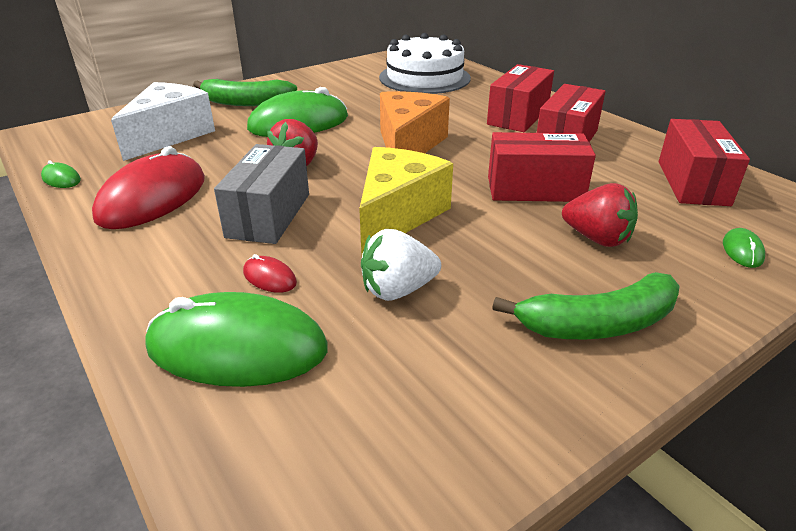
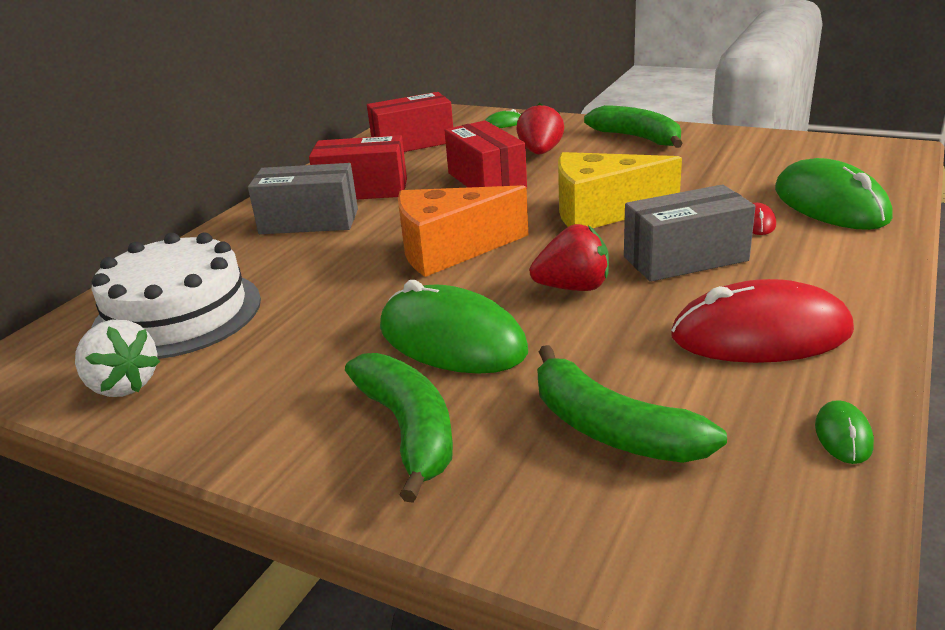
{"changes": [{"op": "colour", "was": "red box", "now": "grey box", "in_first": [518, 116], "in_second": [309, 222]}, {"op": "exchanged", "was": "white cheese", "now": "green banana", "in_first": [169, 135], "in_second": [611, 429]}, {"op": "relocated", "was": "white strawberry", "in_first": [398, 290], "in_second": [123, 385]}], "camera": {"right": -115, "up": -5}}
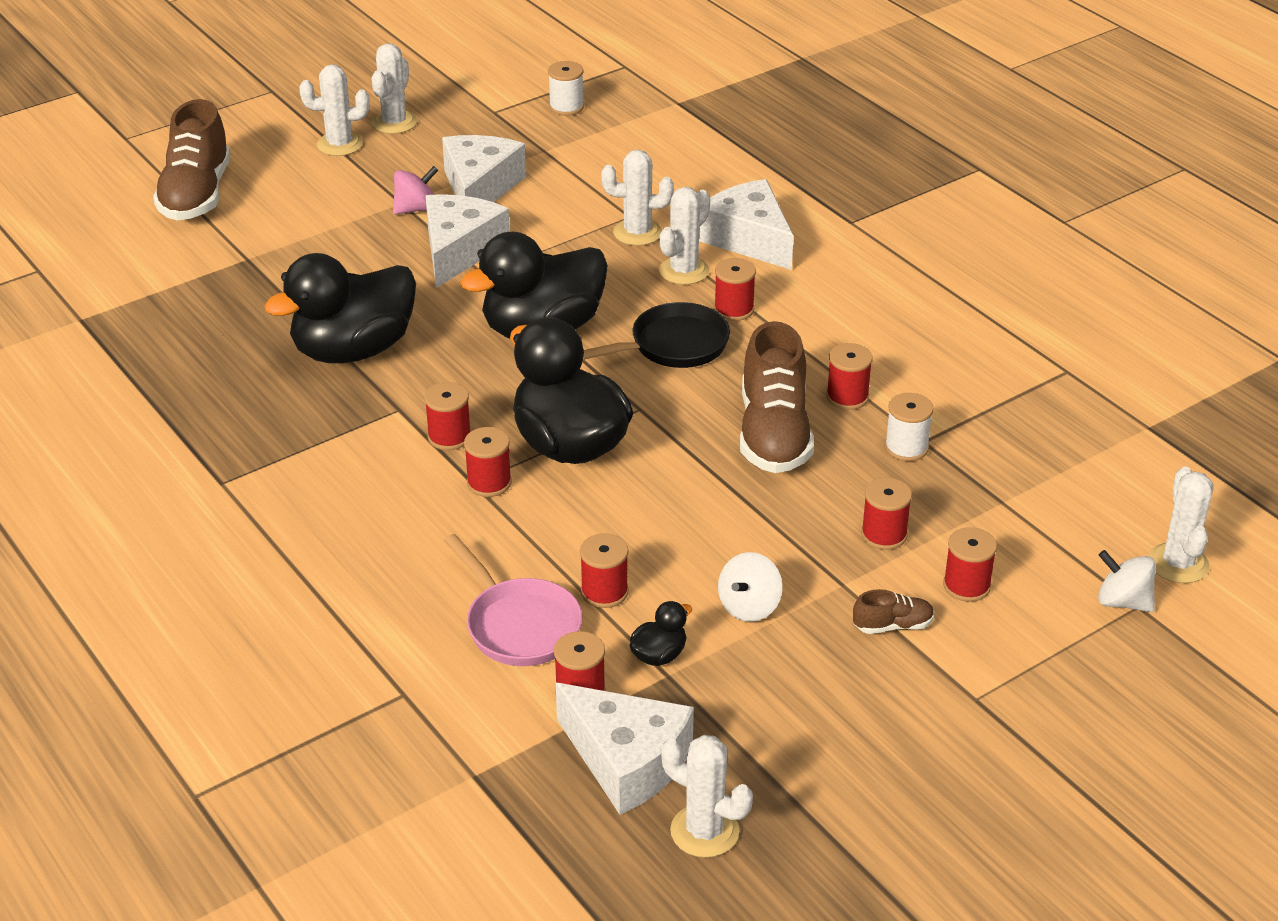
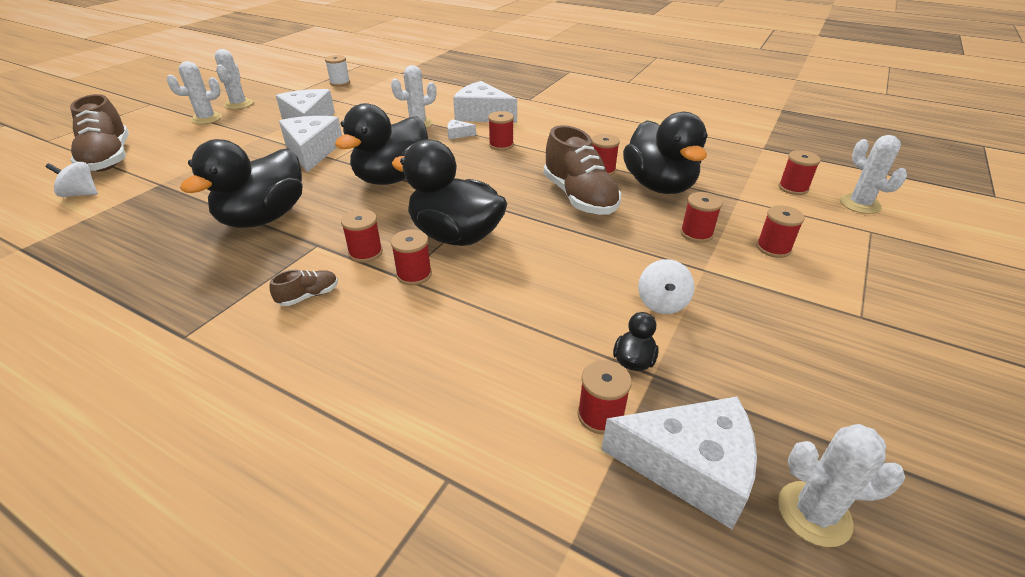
{"changes": [{"op": "missing", "was": "pink spinning top", "in_first": [416, 209]}, {"op": "exchanged", "was": "white cactus", "now": "white cheese", "in_first": [684, 271], "in_second": [458, 134]}, {"op": "missing", "was": "black pan", "in_first": [673, 346]}, {"op": "exchanged", "was": "white spool", "now": "black duck", "in_first": [906, 448], "in_second": [659, 186]}, {"op": "relocated", "was": "red spool", "in_first": [604, 592], "in_second": [793, 188]}, {"op": "missing", "was": "pink pan", "in_first": [519, 625]}, {"op": "relocated", "was": "white spinning top", "in_first": [1123, 602], "in_second": [81, 194]}, {"op": "relocated", "was": "brown shoe", "in_first": [893, 626], "in_second": [309, 296]}], "camera": {"right": -25, "up": 0}}
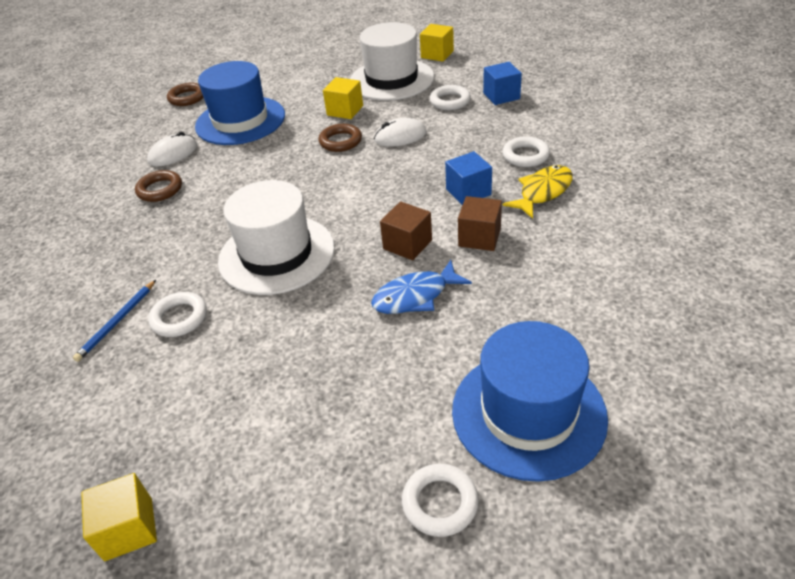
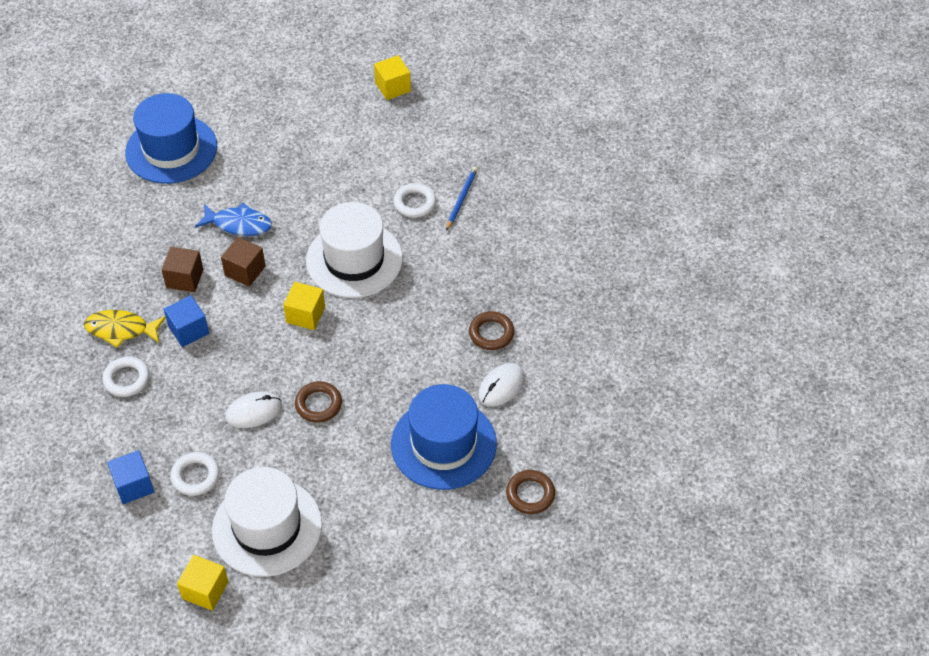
{"changes": [{"op": "relocated", "was": "yellow cube", "in_first": [345, 110], "in_second": [305, 315]}, {"op": "spun", "was": "yellow fish", "in_first": [542, 192], "in_second": [121, 330], "clockwise": 60}, {"op": "spun", "was": "blue fish", "in_first": [415, 296], "in_second": [239, 224], "clockwise": 45}, {"op": "missing", "was": "white ring", "in_first": [440, 503]}], "camera": {"right": 170, "up": 10}}
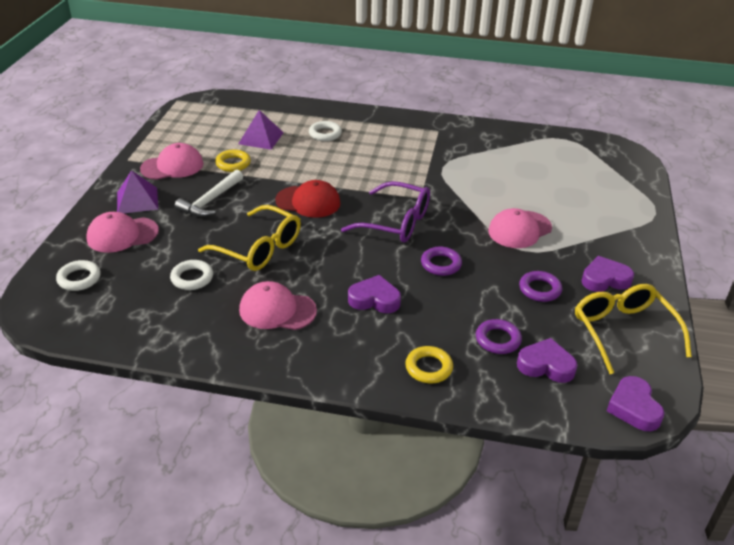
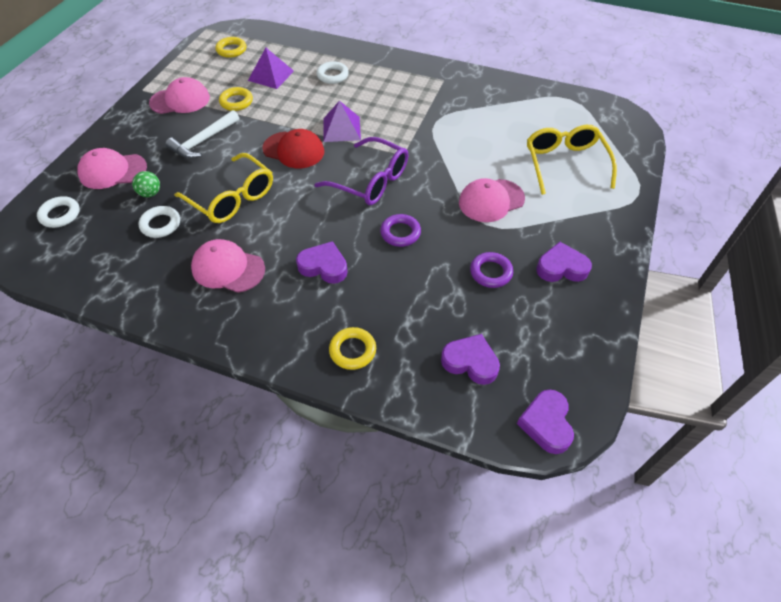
{"changes": [{"op": "relocated", "was": "purple pyramid", "in_first": [137, 200], "in_second": [341, 129]}, {"op": "relocated", "was": "yellow glasses", "in_first": [623, 332], "in_second": [565, 164]}, {"op": "missing", "was": "purple ring", "in_first": [498, 340]}, {"op": "appeared", "now": "yellow ring", "in_second": [231, 50]}, {"op": "appeared", "now": "green ball", "in_second": [150, 193]}], "camera": {"right": 10, "up": 15}}
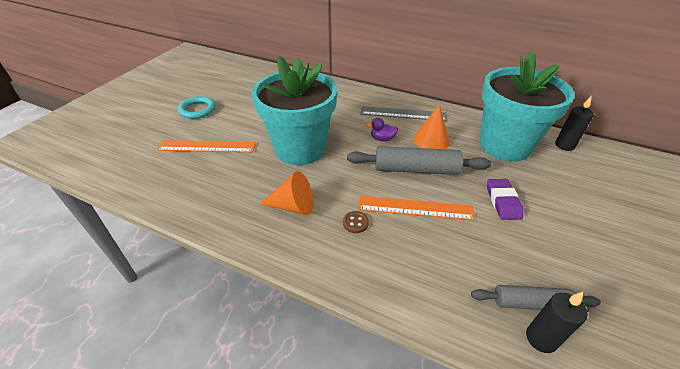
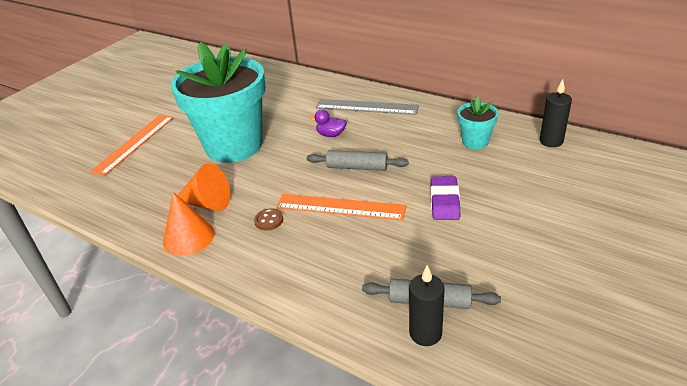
{"changes": [{"op": "size", "was": "turquoise flower pot", "in_first": [504, 145], "in_second": [475, 141], "ratio": 0.43}, {"op": "missing", "was": "turquoise ring", "in_first": [197, 110]}, {"op": "relocated", "was": "orange cone", "in_first": [431, 140], "in_second": [188, 237]}, {"op": "spun", "was": "orange ruler", "in_first": [207, 146], "in_second": [134, 143], "clockwise": -75}, {"op": "size", "was": "grey rolling pin", "in_first": [416, 169], "in_second": [357, 167], "ratio": 0.63}], "camera": {"right": 10, "up": -5}}
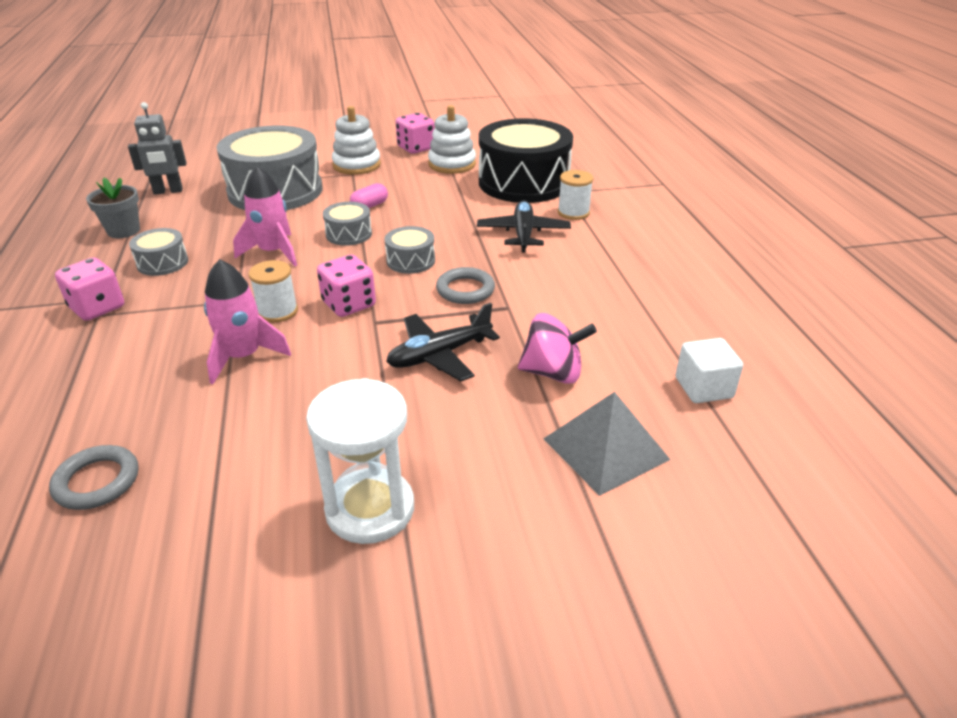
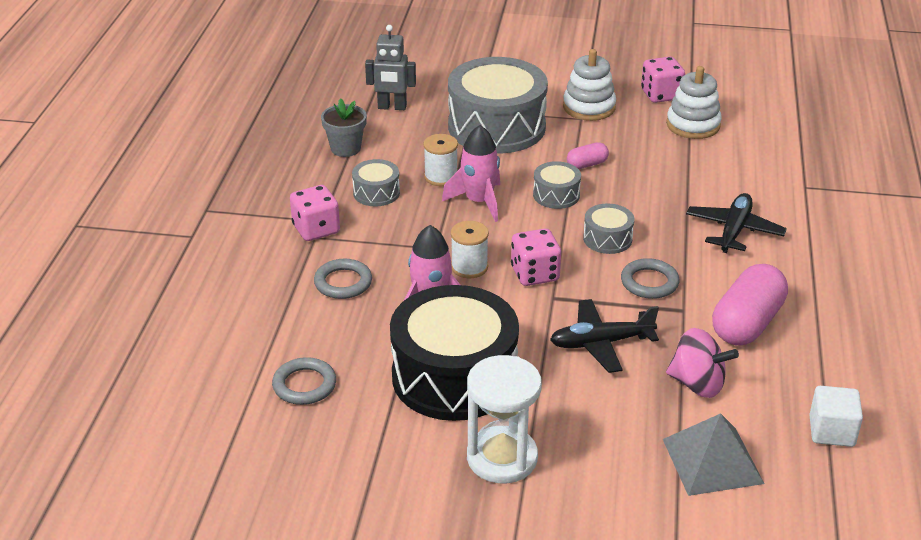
{"changes": [{"op": "relocated", "was": "black drum", "in_first": [523, 182], "in_second": [454, 376]}, {"op": "relocated", "was": "white spool", "in_first": [573, 212], "in_second": [441, 177]}, {"op": "appeared", "now": "grey ring", "in_second": [343, 282]}, {"op": "appeared", "now": "pink capsule", "in_second": [747, 323]}], "camera": {"right": 20, "up": 0}}
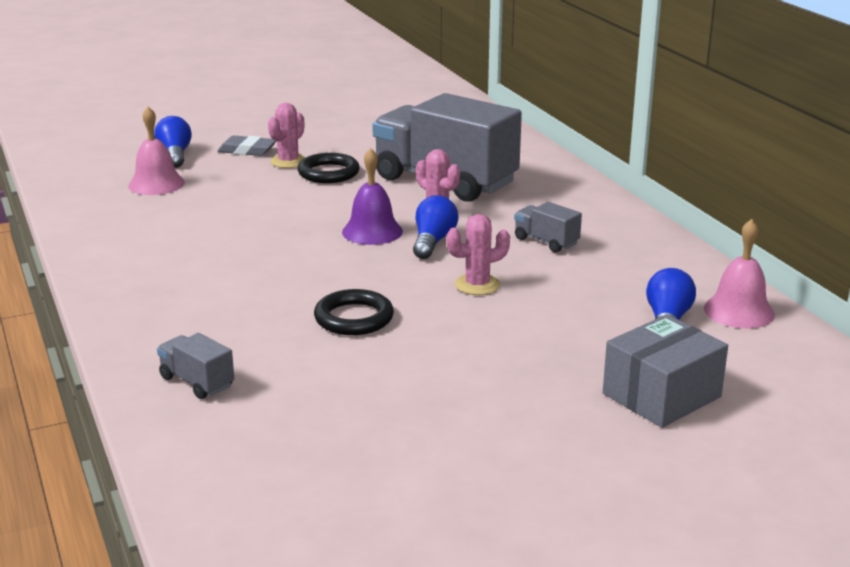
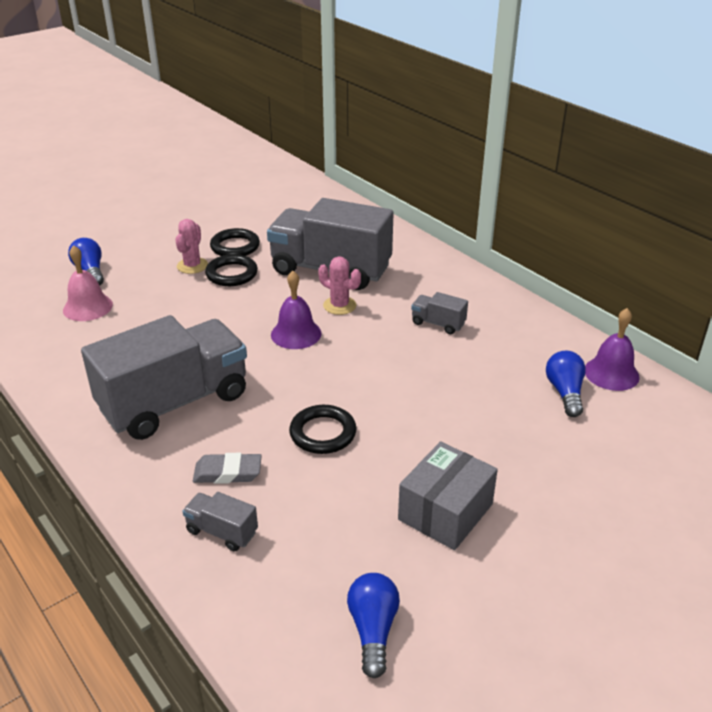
{"changes": [{"op": "relocated", "was": "grey eraser", "in_first": [247, 150], "in_second": [227, 473]}, {"op": "relocated", "was": "blue light bulb", "in_first": [433, 242], "in_second": [373, 630]}, {"op": "missing", "was": "pink cactus", "in_first": [477, 285]}, {"op": "colour", "was": "pink bell", "now": "purple bell", "in_first": [739, 311], "in_second": [611, 373]}, {"op": "relocated", "was": "grey box", "in_first": [661, 395], "in_second": [445, 512]}, {"op": "appeared", "now": "black ring", "in_second": [235, 247]}, {"op": "appeared", "now": "grey truck", "in_second": [174, 402]}], "camera": {"right": -15, "up": 10}}
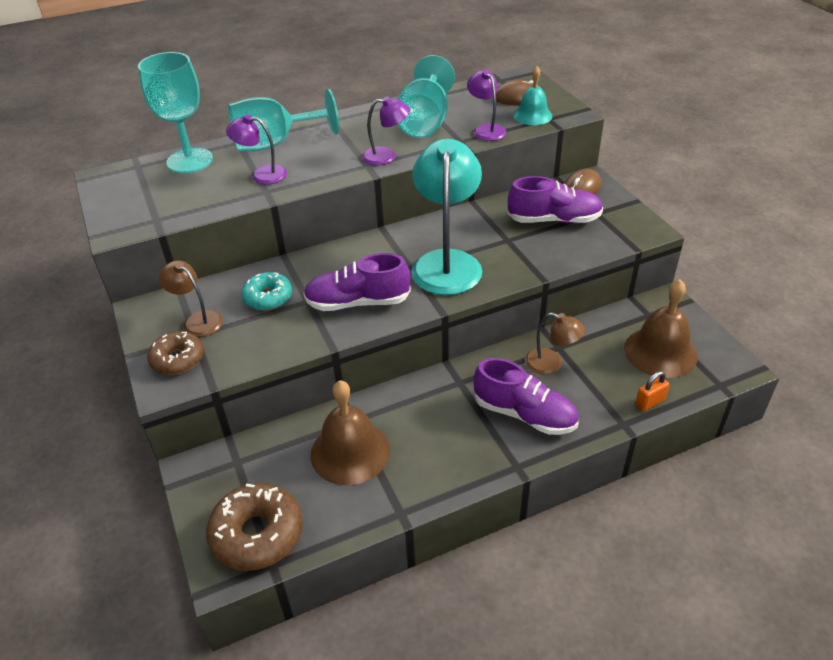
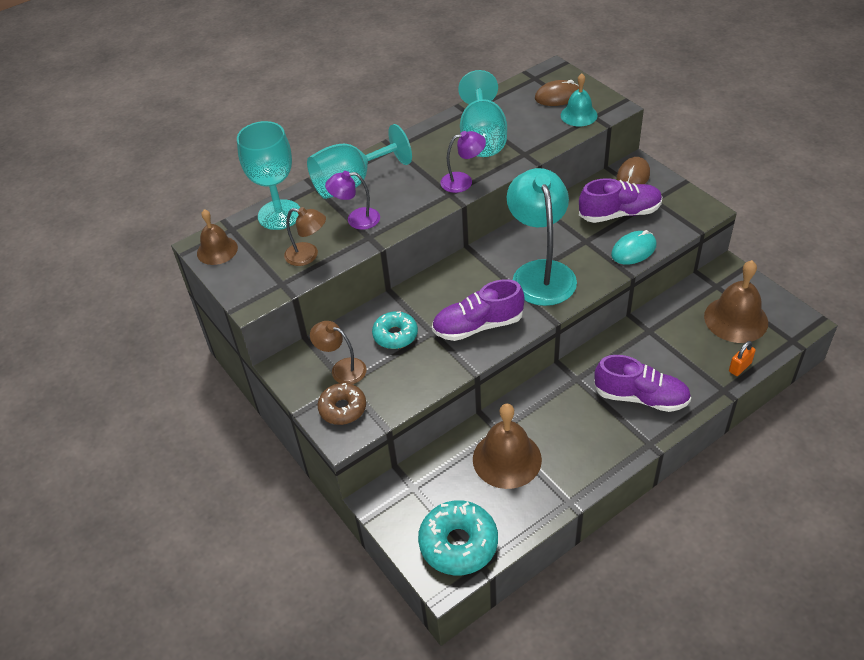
{"changes": [{"op": "missing", "was": "purple lamp", "in_first": [486, 129]}, {"op": "relocated", "was": "brown lamp", "in_first": [551, 364], "in_second": [308, 255]}, {"op": "colour", "was": "brown donut", "now": "turquoise donut", "in_first": [257, 534], "in_second": [458, 543]}, {"op": "appeared", "now": "brown bell", "in_second": [217, 250]}, {"op": "appeared", "now": "turquoise mouse", "in_second": [633, 250]}], "camera": {"right": -10, "up": 5}}
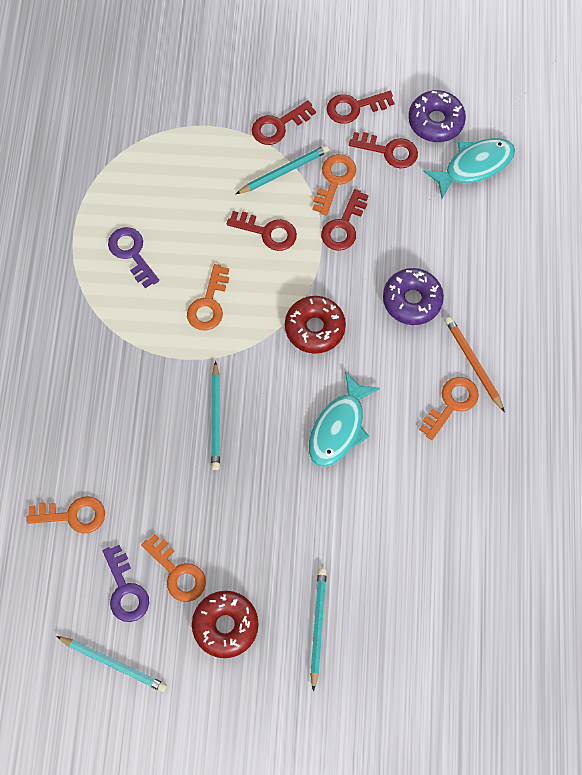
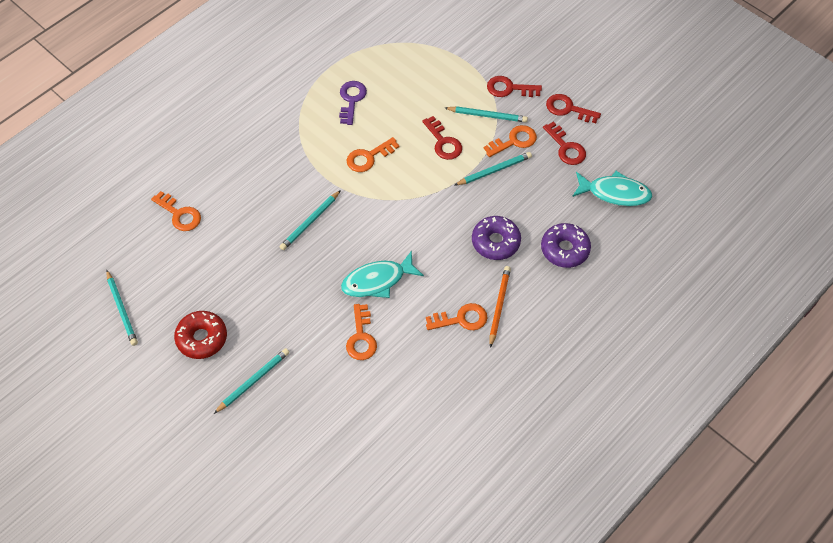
{"changes": [{"op": "relocated", "was": "purple donut", "in_first": [435, 121], "in_second": [565, 249]}, {"op": "exchanged", "was": "red key", "now": "turquoise pencil", "in_first": [343, 226], "in_second": [494, 170]}, {"op": "missing", "was": "red donut", "in_first": [315, 328]}, {"op": "relocated", "was": "orange key", "in_first": [177, 573], "in_second": [361, 337]}, {"op": "missing", "was": "purple key", "in_first": [125, 590]}], "camera": {"right": 40, "up": -10}}
